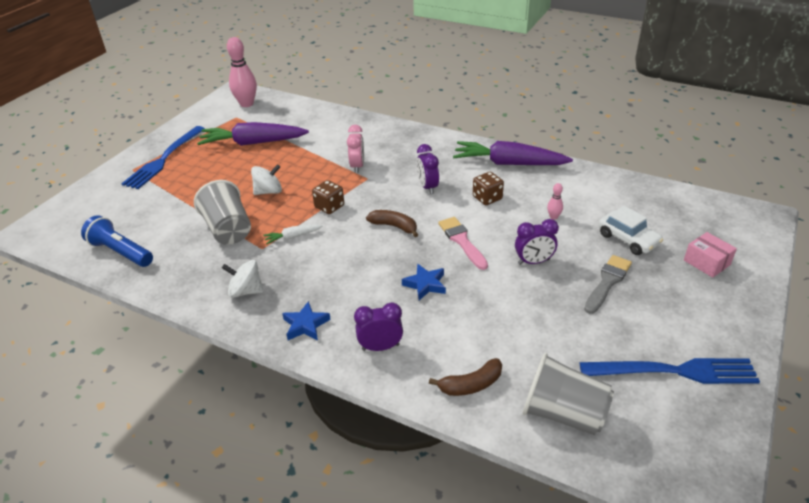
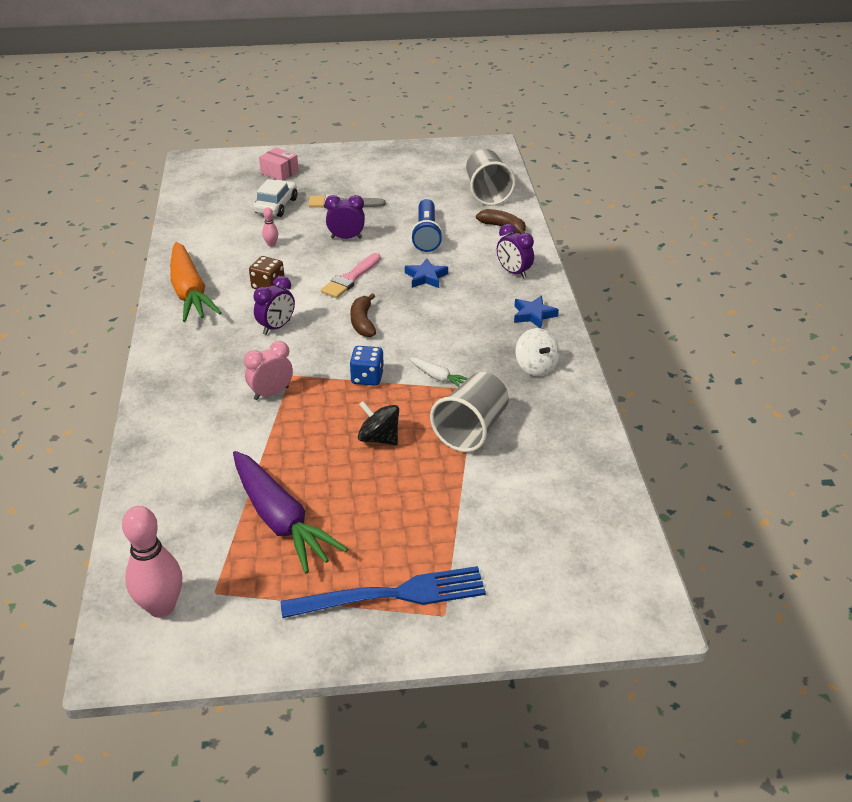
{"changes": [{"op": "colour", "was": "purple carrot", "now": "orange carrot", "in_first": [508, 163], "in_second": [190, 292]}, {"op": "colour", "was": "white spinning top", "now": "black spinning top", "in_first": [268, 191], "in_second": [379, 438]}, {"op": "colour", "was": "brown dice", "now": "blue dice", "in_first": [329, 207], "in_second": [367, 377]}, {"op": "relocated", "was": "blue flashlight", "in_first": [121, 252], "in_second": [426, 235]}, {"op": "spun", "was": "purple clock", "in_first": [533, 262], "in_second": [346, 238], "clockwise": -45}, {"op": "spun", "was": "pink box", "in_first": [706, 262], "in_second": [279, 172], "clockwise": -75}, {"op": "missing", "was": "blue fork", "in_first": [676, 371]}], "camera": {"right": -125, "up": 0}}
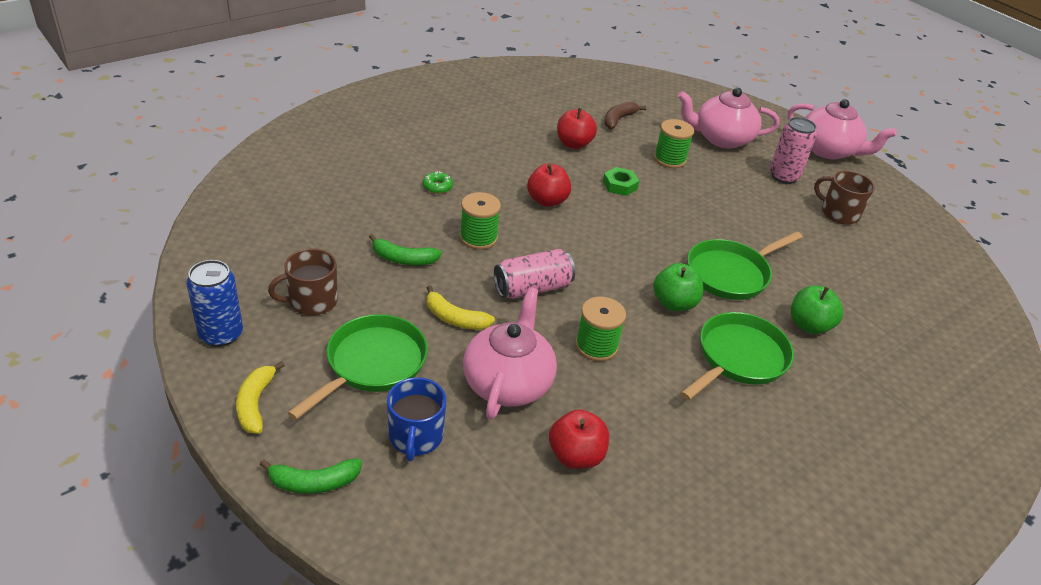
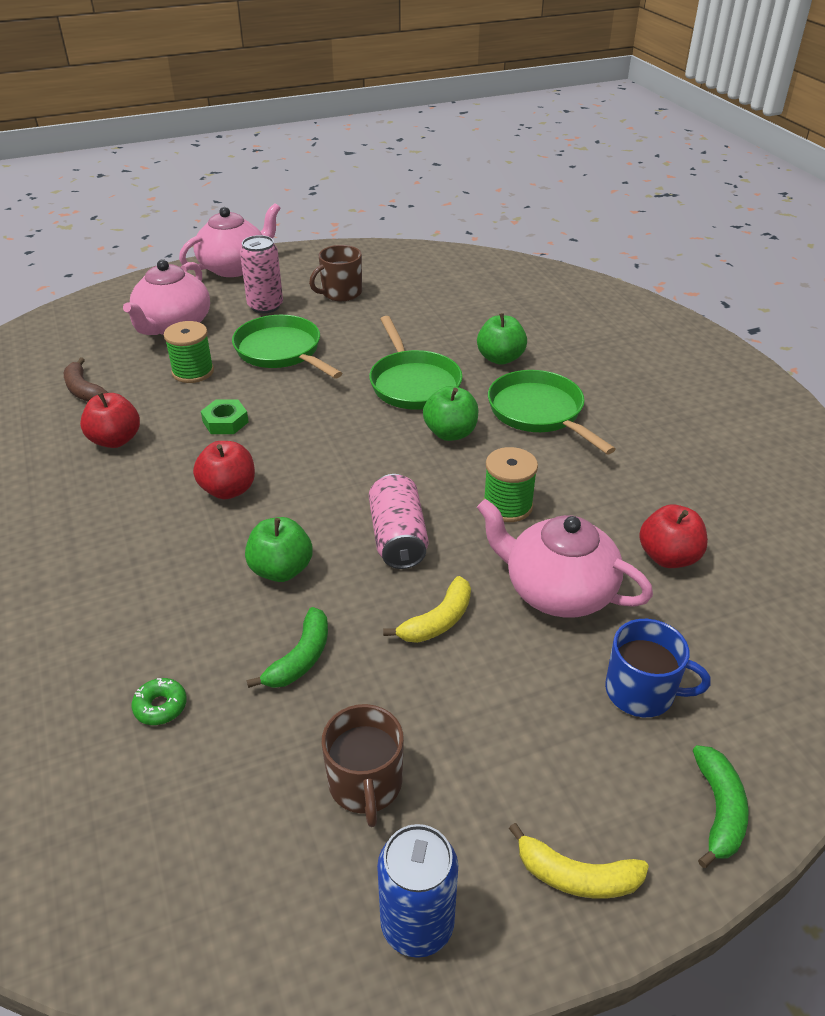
{"changes": [{"op": "relocated", "was": "green donut", "in_first": [437, 187], "in_second": [160, 706]}, {"op": "exchanged", "was": "green spool", "now": "green apple", "in_first": [478, 238], "in_second": [281, 570]}, {"op": "relocated", "was": "green pan", "in_first": [372, 364], "in_second": [282, 351]}], "camera": {"right": -70, "up": 0}}
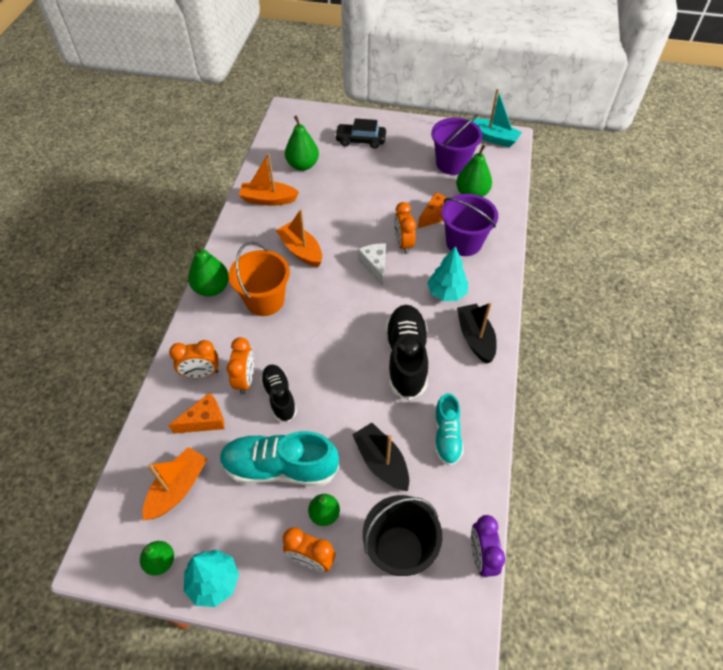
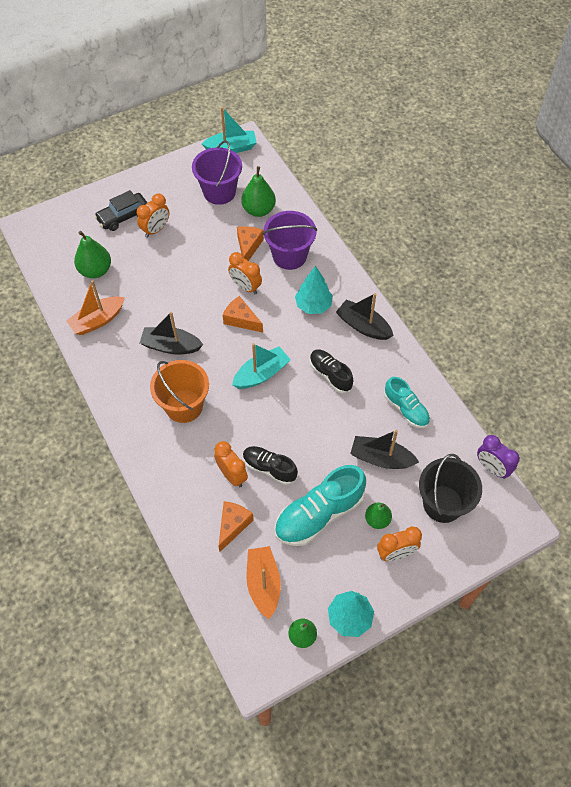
{"changes": [{"op": "colour", "was": "orange boat", "now": "black boat", "in_first": [301, 250], "in_second": [171, 346]}, {"op": "colour", "was": "white cheese", "now": "orange cheese", "in_first": [375, 266], "in_second": [241, 320]}, {"op": "missing", "was": "green pear", "in_first": [212, 288]}, {"op": "size", "was": "black shoe", "in_first": [406, 358], "in_second": [330, 375], "ratio": 0.6}, {"op": "relocated", "was": "orange clock", "in_first": [201, 373], "in_second": [156, 230]}, {"op": "appeared", "now": "turquoise boat", "in_second": [261, 374]}], "camera": {"right": -40, "up": 5}}
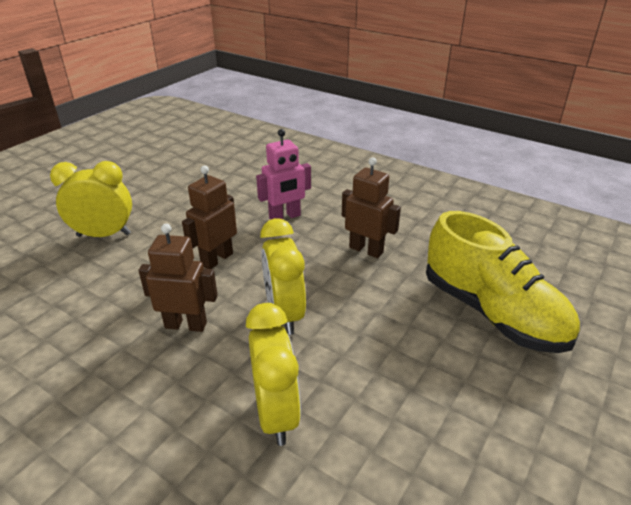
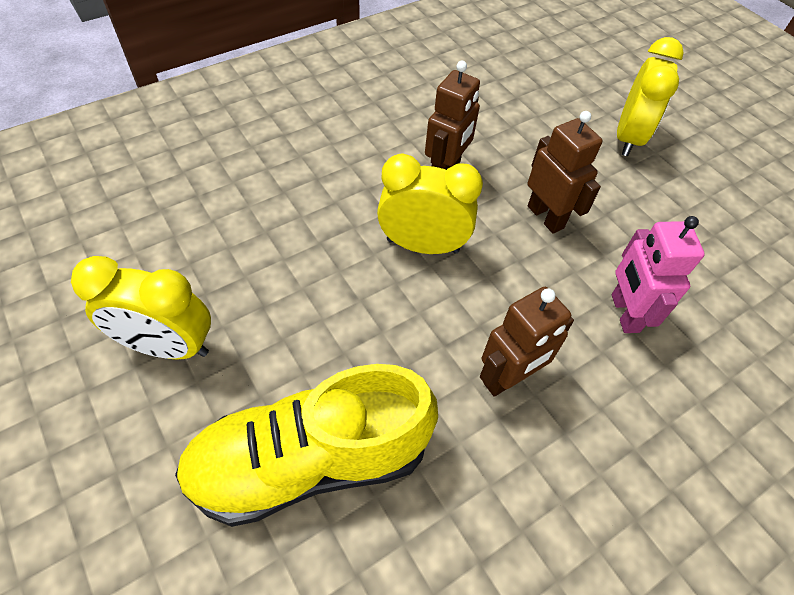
{"changes": [{"op": "relocated", "was": "yellow clock", "in_first": [276, 413], "in_second": [168, 346]}], "camera": {"right": 110, "up": 20}}
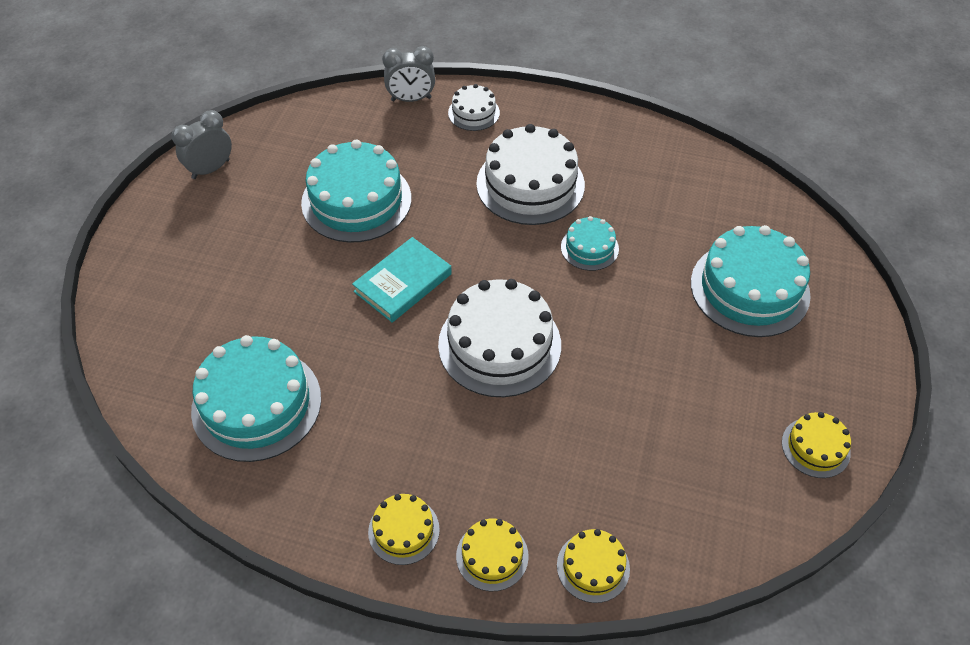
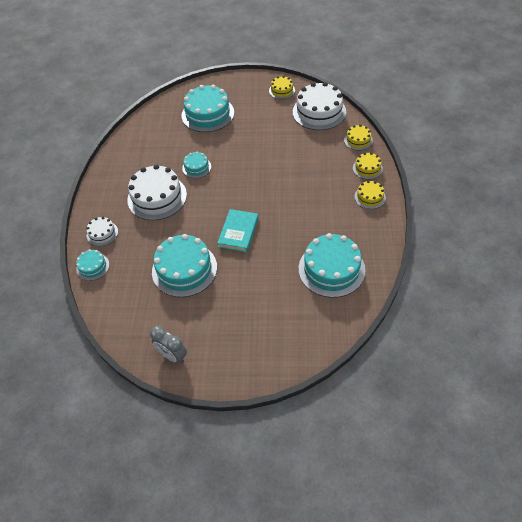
{"changes": [{"op": "exchanged", "was": "grey clock", "now": "turquoise cake", "in_first": [411, 99], "in_second": [93, 267]}, {"op": "spun", "was": "turquoise book", "in_first": [403, 283], "in_second": [238, 232], "clockwise": 75}, {"op": "relocated", "was": "white cake", "in_first": [499, 344], "in_second": [319, 112]}], "camera": {"right": -100, "up": 0}}
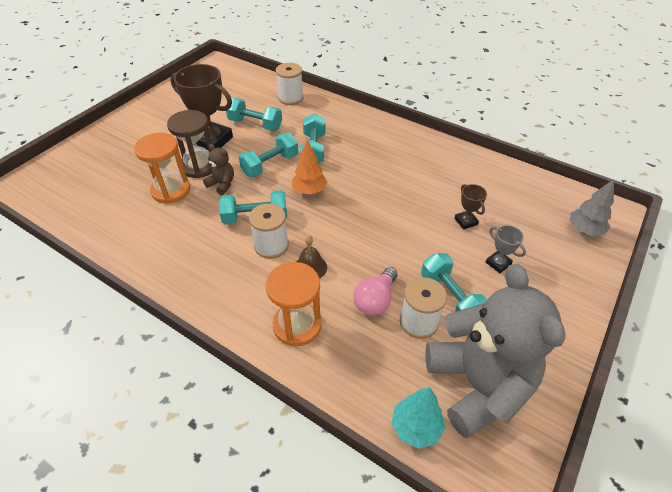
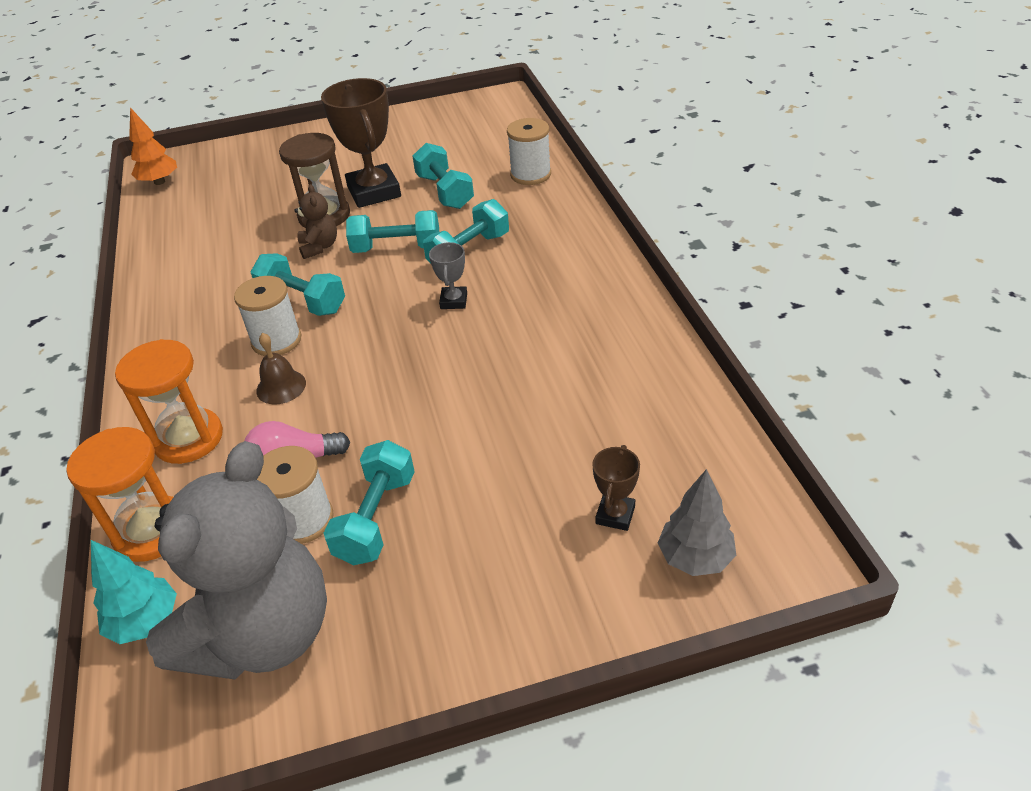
{"changes": [{"op": "relocated", "was": "orange hourglass", "in_first": [171, 190], "in_second": [152, 531]}, {"op": "relocated", "was": "orange tree", "in_first": [309, 191], "in_second": [159, 182]}, {"op": "relocated", "was": "brown trophy", "in_first": [465, 221], "in_second": [615, 515]}, {"op": "relocated", "was": "grey trophy", "in_first": [498, 263], "in_second": [453, 301]}], "camera": {"right": 45, "up": -5}}
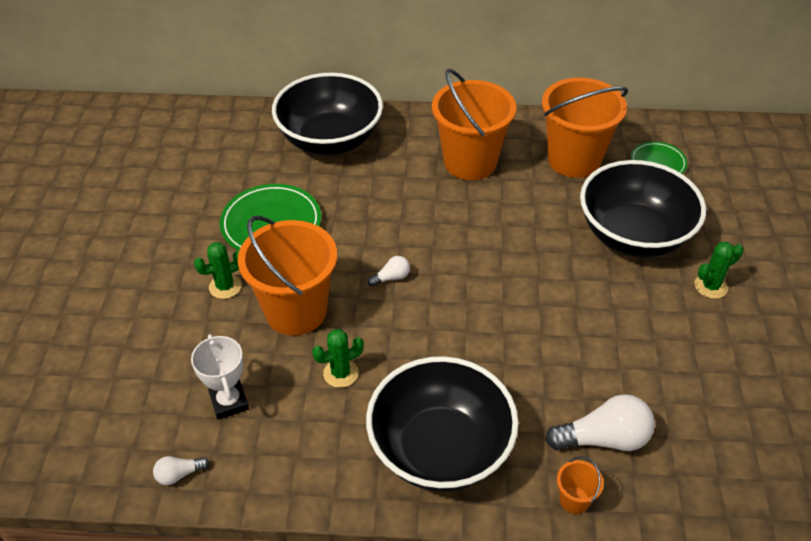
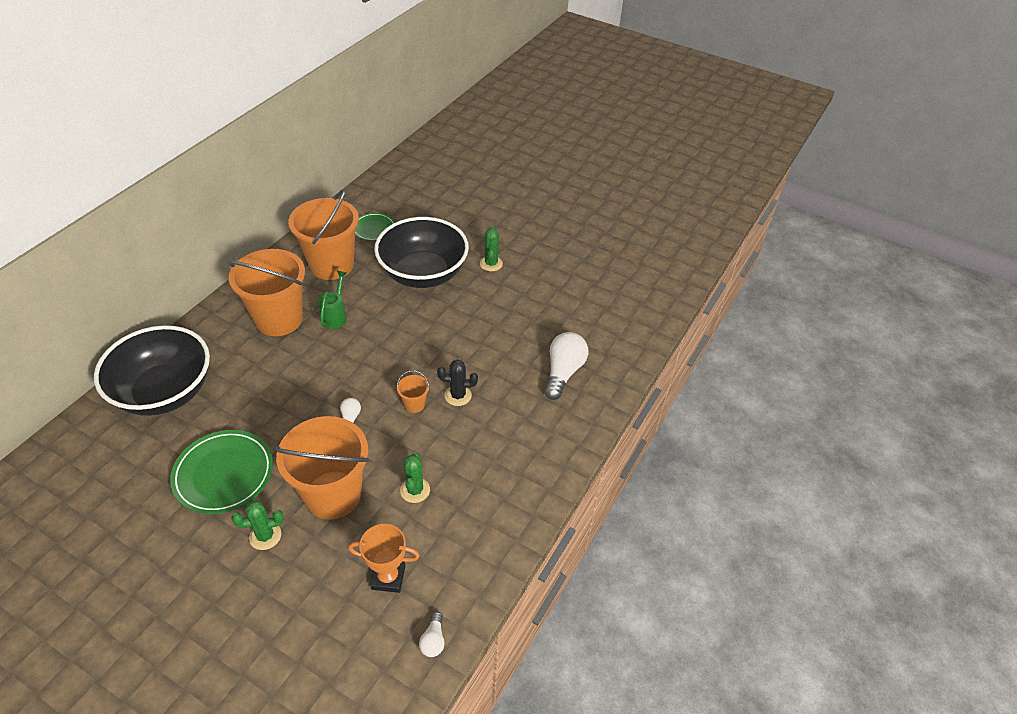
{"changes": [{"op": "spun", "was": "green cactus", "in_first": [225, 286], "in_second": [265, 536], "clockwise": 75}, {"op": "colour", "was": "white trophy", "now": "orange trophy", "in_first": [229, 402], "in_second": [388, 577]}, {"op": "missing", "was": "black bowl", "in_first": [440, 449]}, {"op": "relocated", "was": "orange bucket", "in_first": [574, 500], "in_second": [414, 404]}, {"op": "appeared", "now": "green watering can", "in_second": [335, 316]}, {"op": "appeared", "now": "black cactus", "in_second": [458, 395]}], "camera": {"right": -65, "up": 0}}
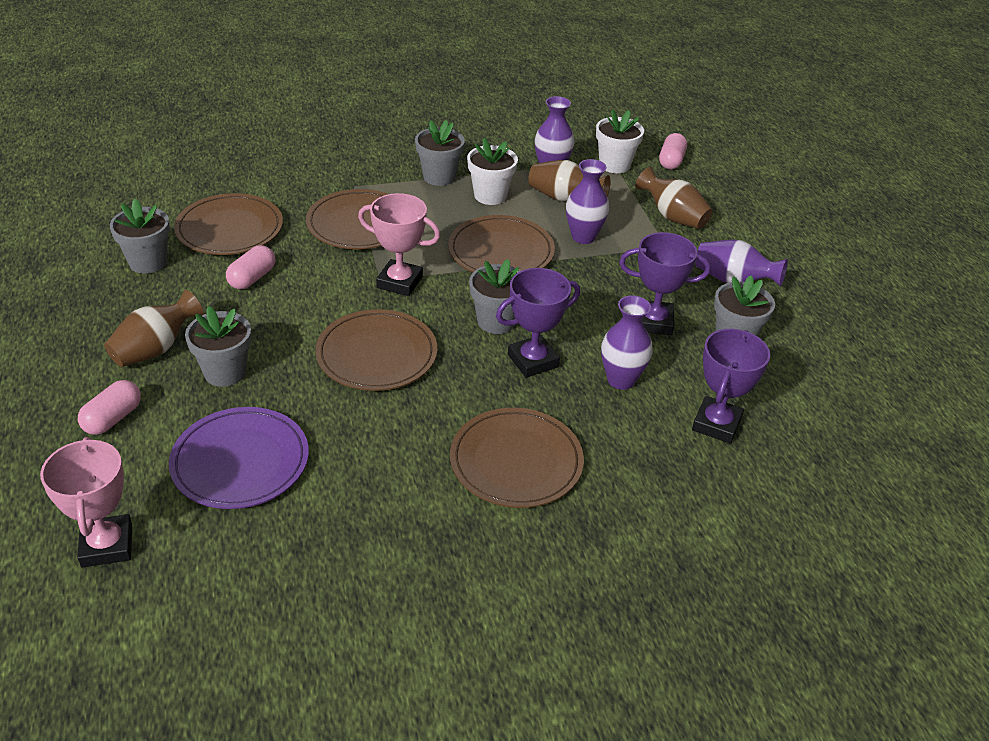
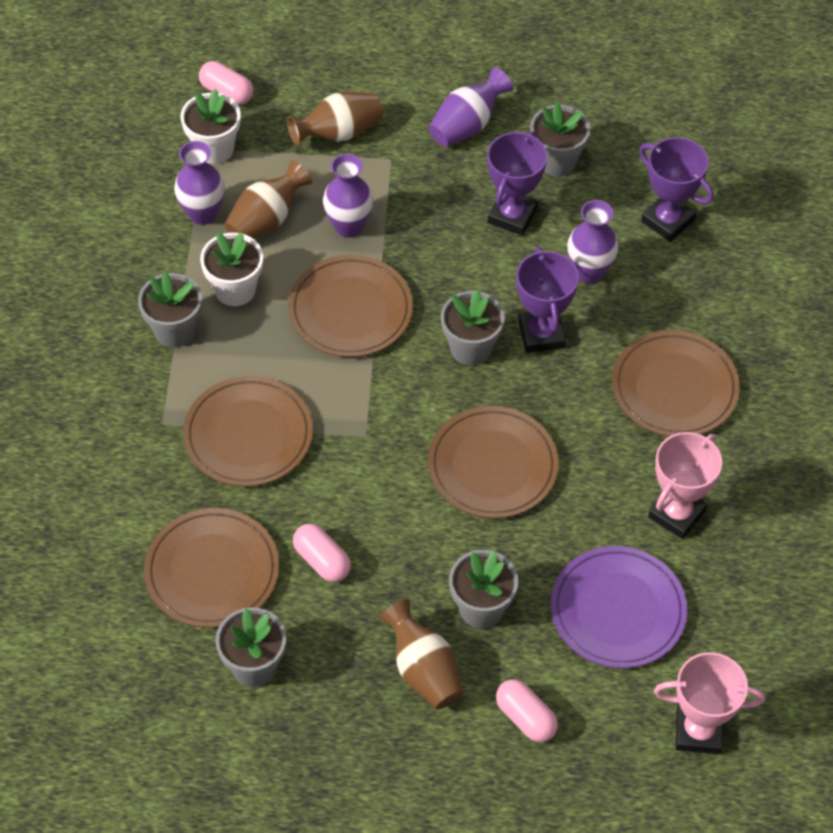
{"changes": [{"op": "relocated", "was": "pink trophy", "in_first": [399, 282], "in_second": [676, 514]}], "camera": {"right": -70, "up": 15}}
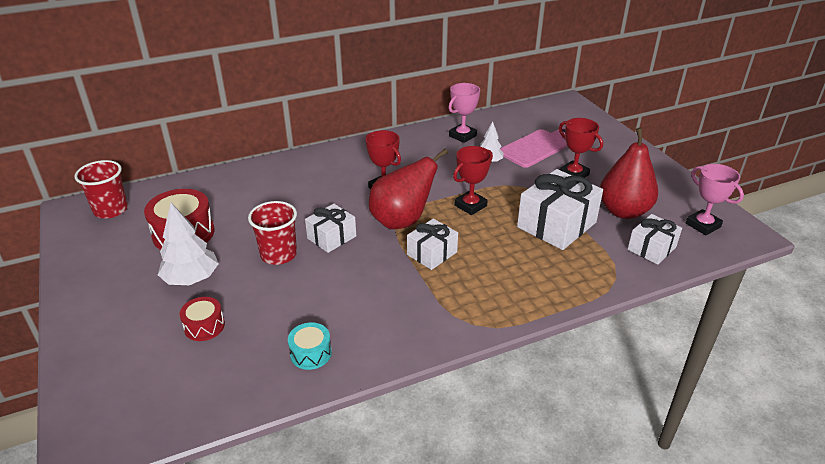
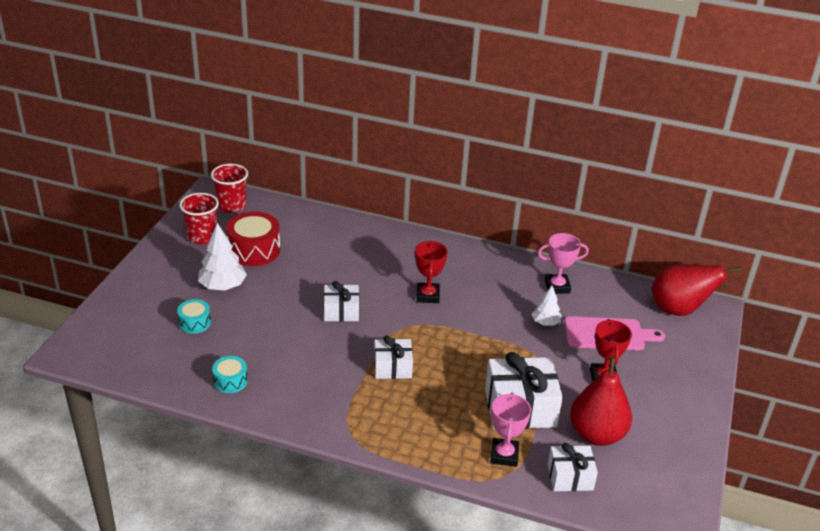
{"changes": [{"op": "missing", "was": "red trophy", "in_first": [470, 205]}, {"op": "relocated", "was": "red pear", "in_first": [402, 221], "in_second": [679, 310]}, {"op": "relocated", "was": "pink trophy", "in_first": [703, 225], "in_second": [504, 455]}, {"op": "relocated", "was": "red cup", "in_first": [278, 254], "in_second": [202, 236]}, {"op": "colour", "was": "red drum", "now": "turquoise drum", "in_first": [204, 326], "in_second": [195, 323]}], "camera": {"right": 40, "up": 0}}
